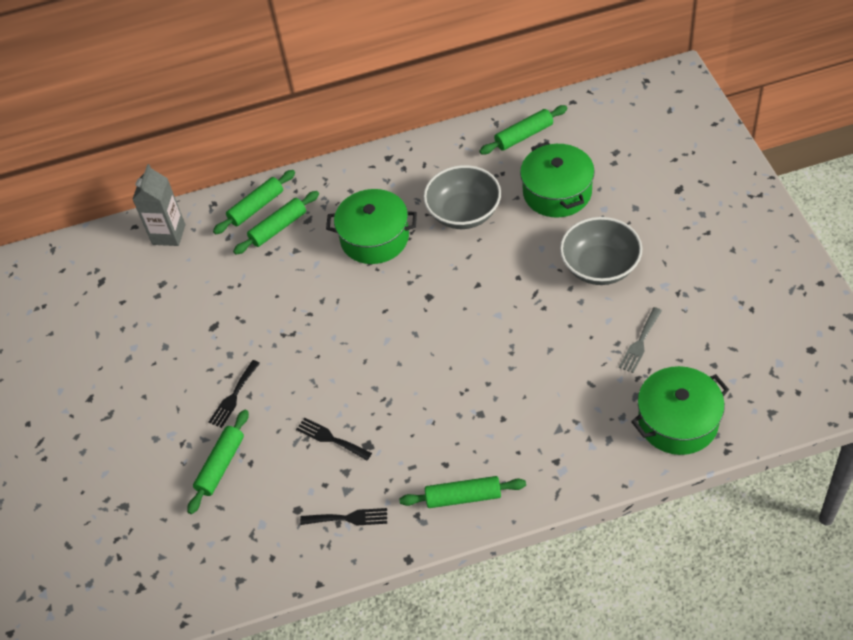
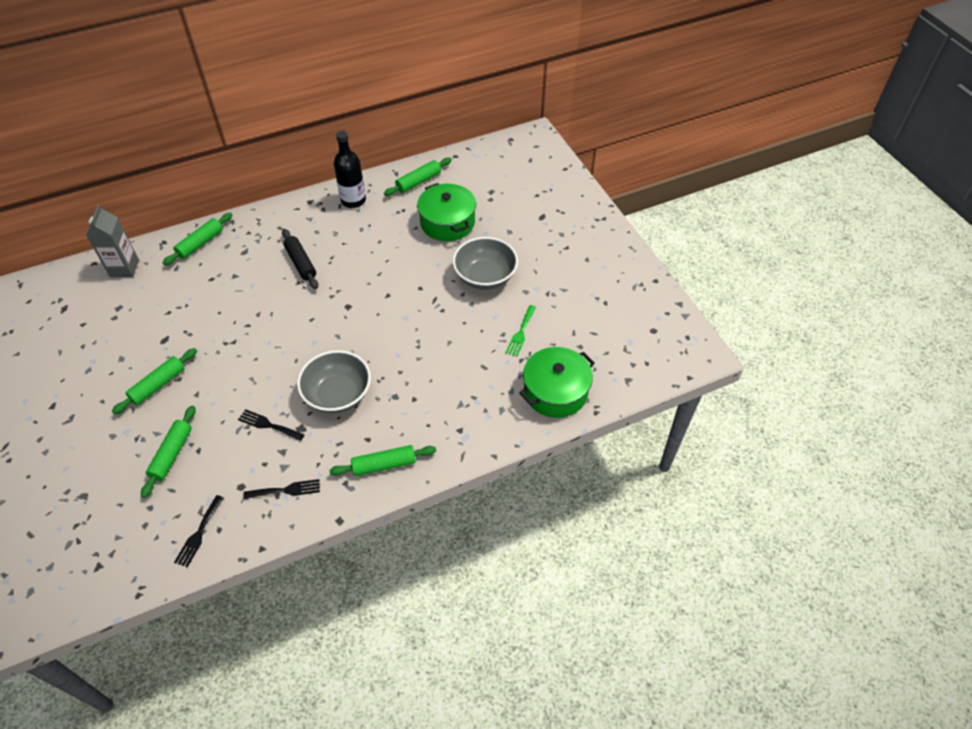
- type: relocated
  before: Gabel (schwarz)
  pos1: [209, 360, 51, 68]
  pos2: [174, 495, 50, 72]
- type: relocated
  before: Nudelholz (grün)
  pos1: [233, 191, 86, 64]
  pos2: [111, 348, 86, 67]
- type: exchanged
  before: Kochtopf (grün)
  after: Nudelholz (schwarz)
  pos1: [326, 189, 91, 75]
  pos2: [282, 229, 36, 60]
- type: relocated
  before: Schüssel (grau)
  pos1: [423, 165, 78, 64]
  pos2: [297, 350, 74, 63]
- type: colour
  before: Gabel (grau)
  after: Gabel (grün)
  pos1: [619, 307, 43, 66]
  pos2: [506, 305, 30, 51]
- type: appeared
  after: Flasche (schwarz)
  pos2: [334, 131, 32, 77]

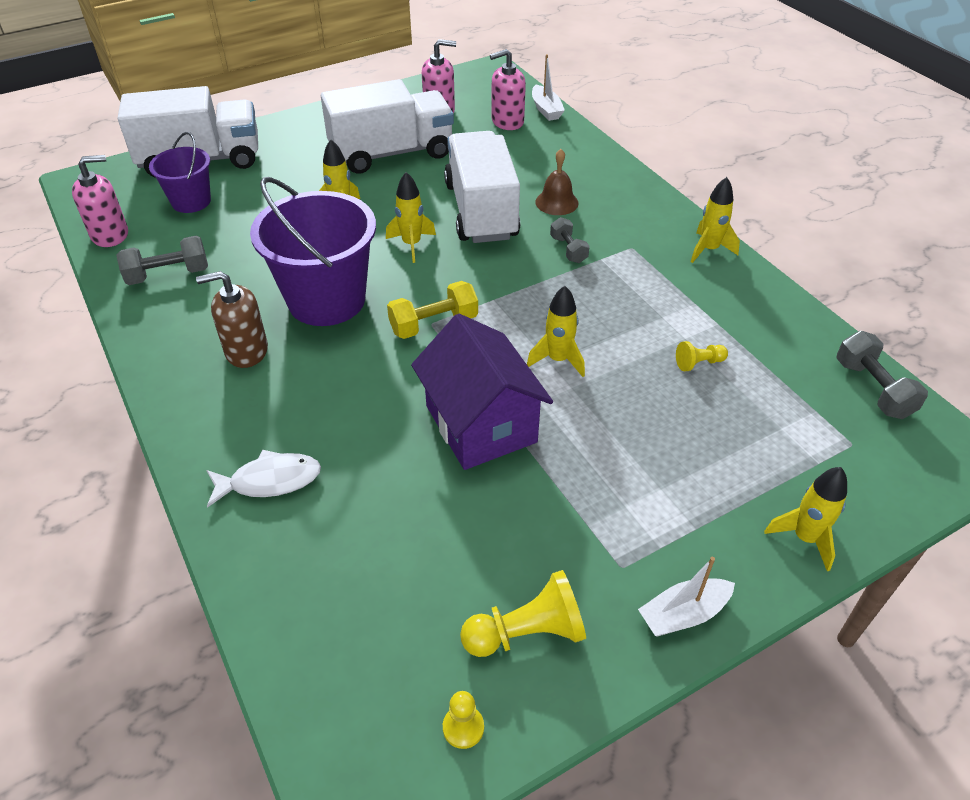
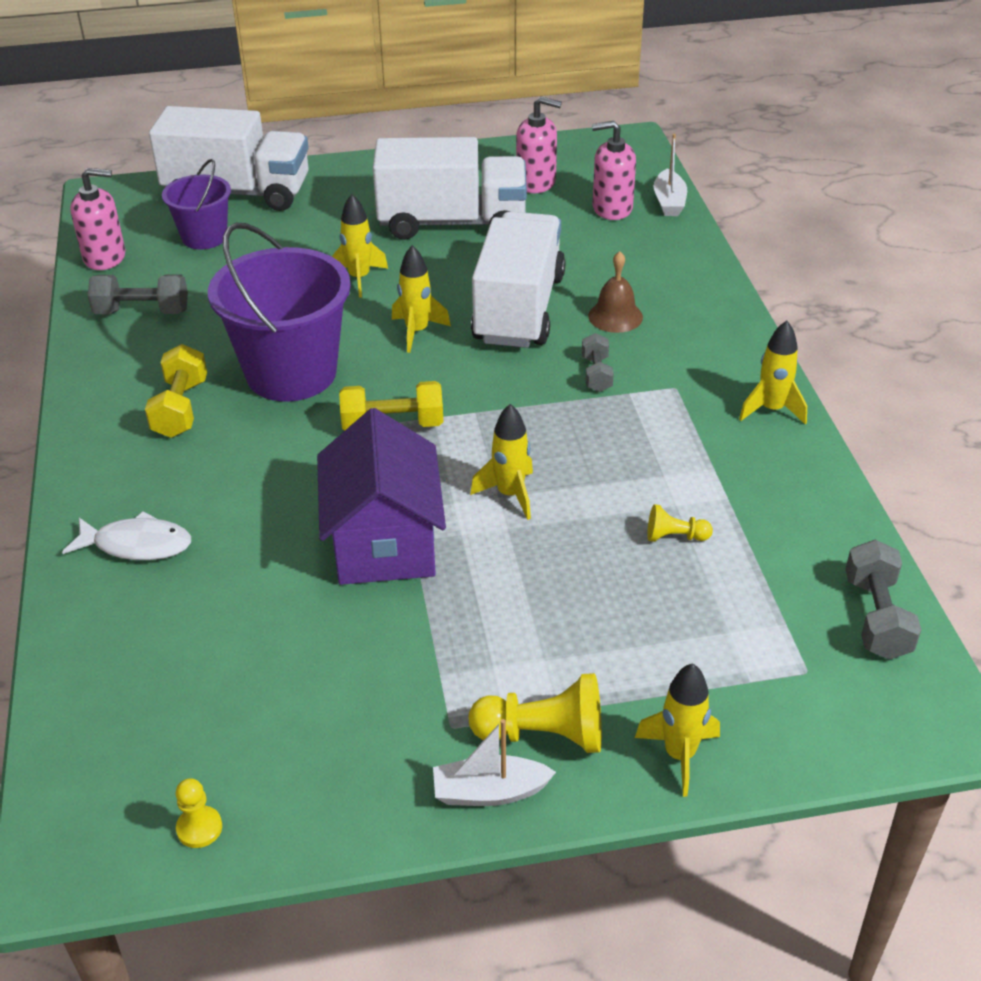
- type: exchanged
  before: Seifenspender (braun)
  after: Hantel (gelb)
  pos1: [196, 271, 72, 97]
  pos2: [145, 344, 62, 94]
- type: relocated
  before: Bauer (gelb)
  pos1: [460, 570, 126, 87]
  pos2: [469, 673, 133, 80]

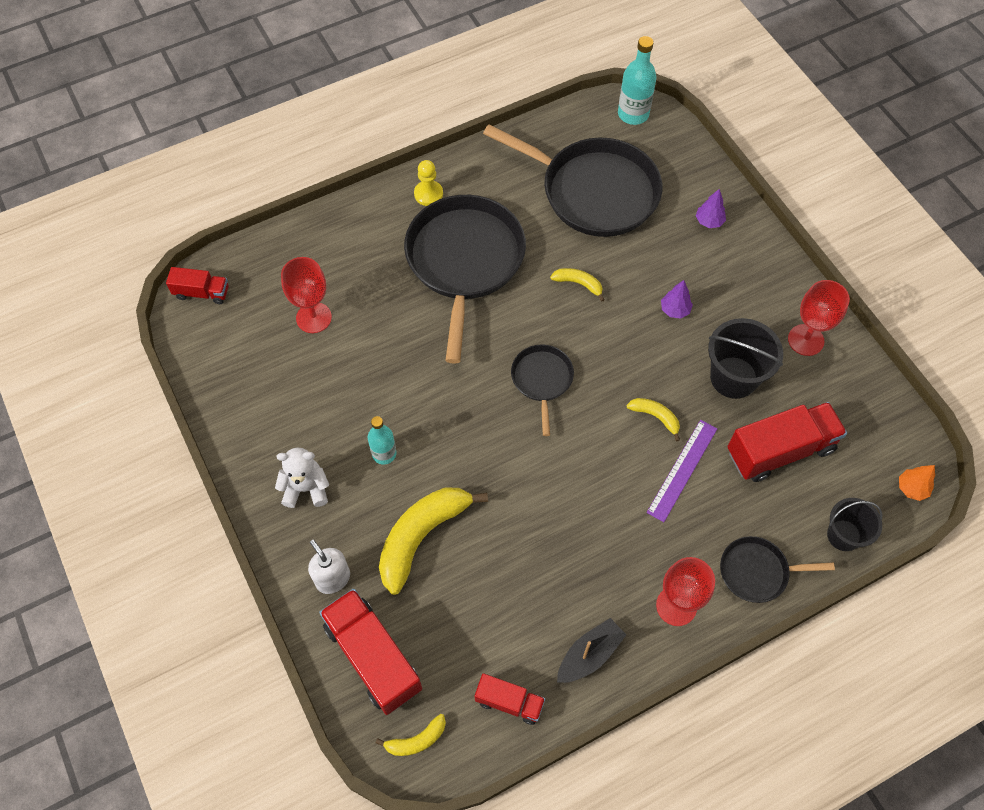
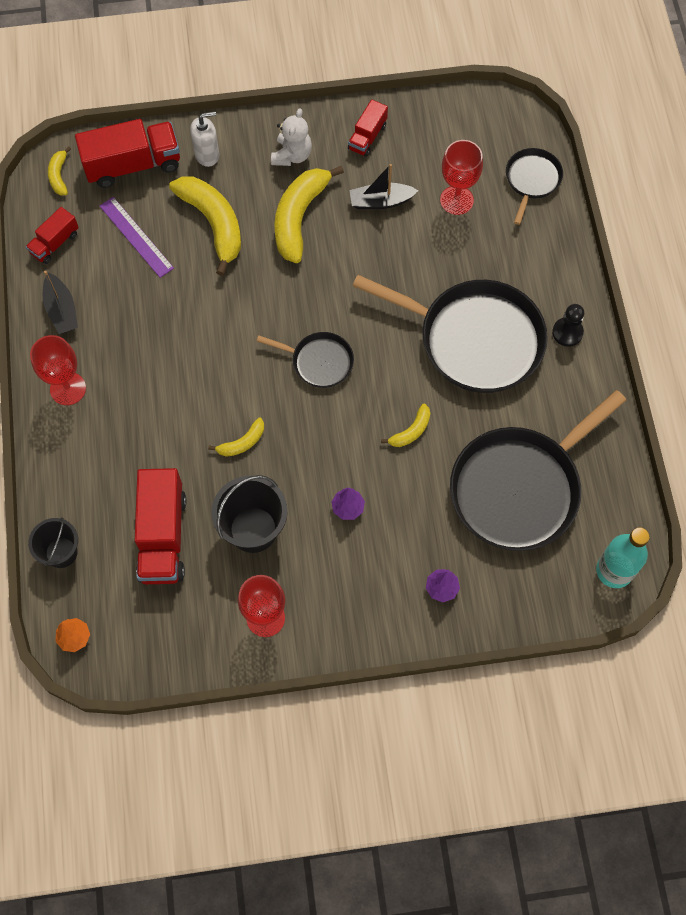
- type: relocated
  before: Lastwagen (rot)
  pos1: [166, 267, 63, 37]
  pos2: [348, 99, 40, 58]
- type: exchanged
  before: Flasche (türkis)
  after: Banane (gelb)
  pos1: [368, 416, 29, 49]
  pos2: [274, 166, 70, 97]
- type: colour
  before: Bauer (gelb)
  after: Bauer (schwarz)
  pos1: [414, 160, 29, 46]
  pos2: [552, 304, 32, 43]
- type: relocated
  before: Lineal (lila)
  pos1: [647, 420, 70, 102]
  pos2: [100, 197, 74, 81]
- type: relocated
  before: Pfanne (schwarz)
  pos1: [720, 536, 115, 67]
  pos2: [506, 148, 57, 77]
- type: appeared
  after: Boot (schwarz)
  pos2: [349, 164, 69, 45]

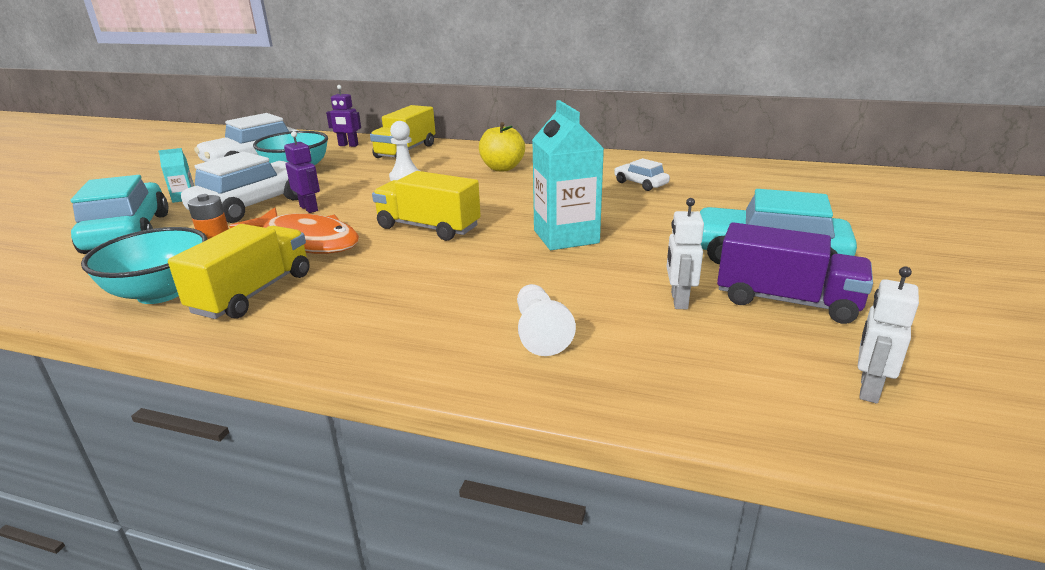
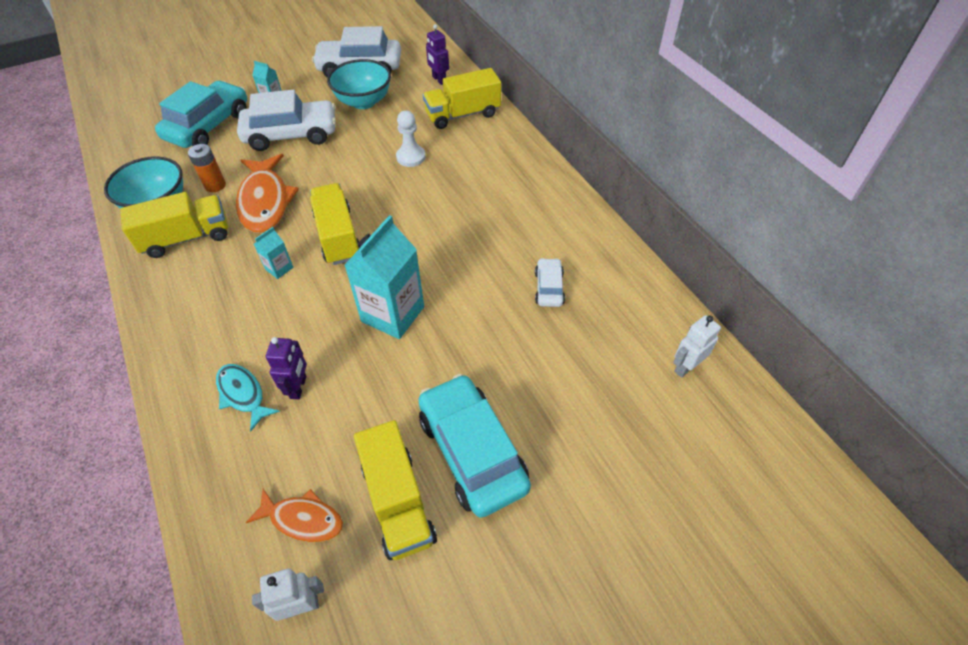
- type: relocated
  before: Roboter (lila)
  pos1: [284, 131, 36, 82]
  pos2: [265, 337, 42, 62]
- type: missing
  before: Apfel (gelb)
  pos1: [479, 122, 46, 49]
- type: exchanged
  before: Bauer (weiß)
  after: Fisch (türkis)
  pos1: [517, 284, 59, 72]
  pos2: [216, 364, 64, 68]
- type: relocated
  before: Roboter (weiß)
  pos1: [666, 198, 38, 111]
  pos2: [673, 315, 48, 63]
- type: colour
  before: Lastwagen (lila)
  after: Lastwagen (gelb)
  pos1: [717, 222, 156, 102]
  pos2: [354, 420, 83, 140]
- type: appeared
  after: Fisch (orange)
  pos2: [245, 489, 98, 53]
- type: appeared
  after: Getränkekarton (türkis)
  pos2: [254, 227, 39, 52]

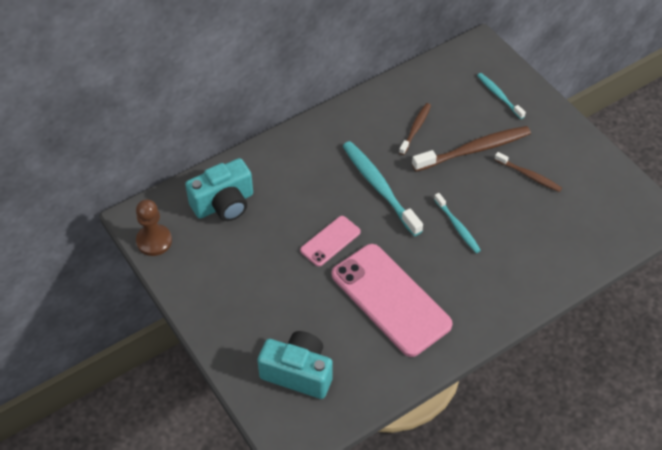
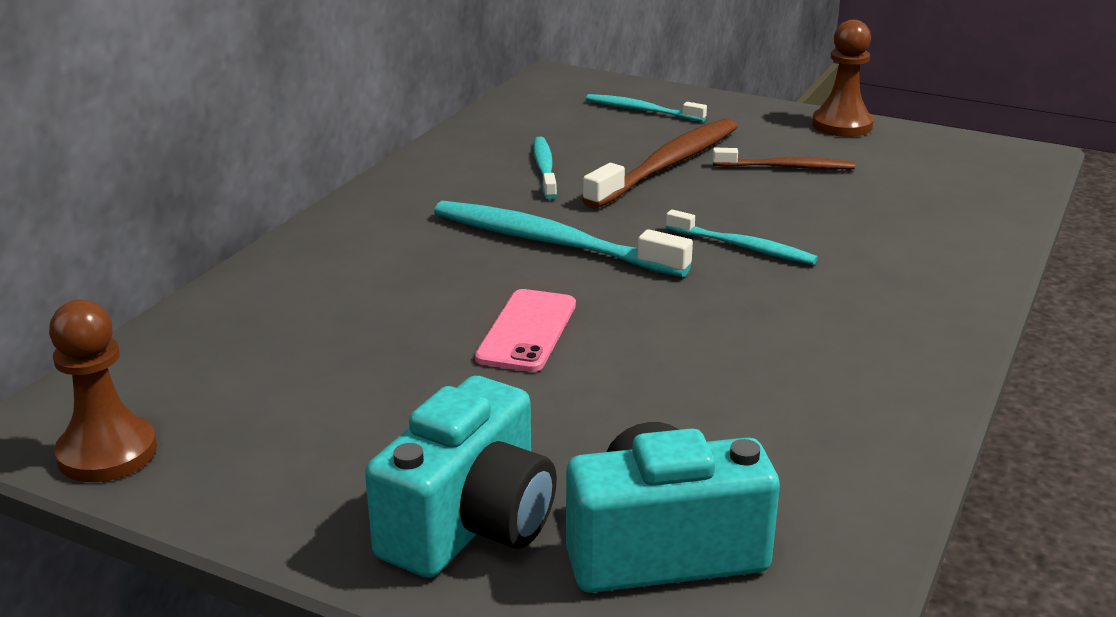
- type: relocated
  before: Kamera (türkis)
  pos1: [185, 158, 68, 63]
  pos2: [365, 376, 192, 202]
- type: missing
  before: Handy (rosa)
  pos1: [332, 244, 121, 113]
- type: colour
  before: Zahnbürste (braun)
  after: Zahnbürste (türkis)
  pos1: [399, 103, 32, 52]
  pos2: [533, 137, 24, 62]
- type: appeared
  after: Bauer (braun)
  pos2: [812, 20, 62, 117]

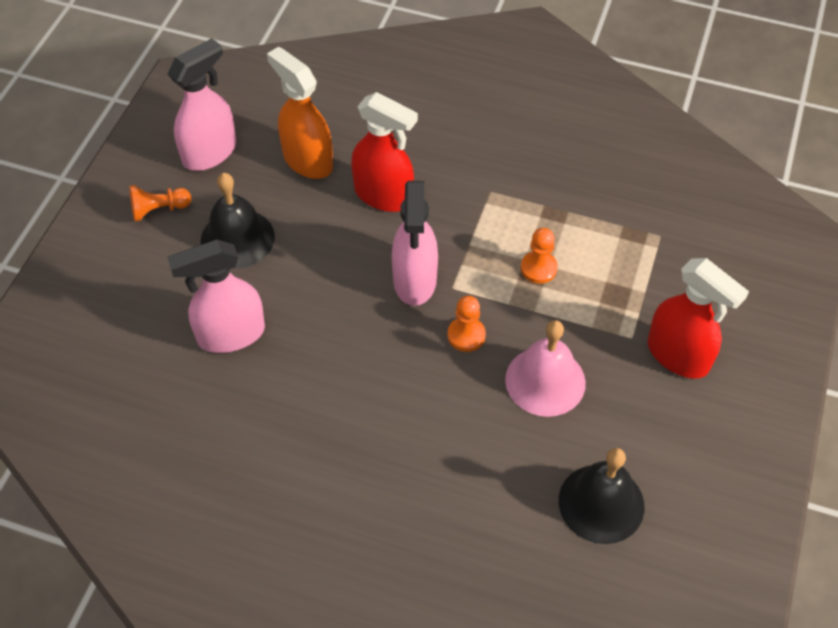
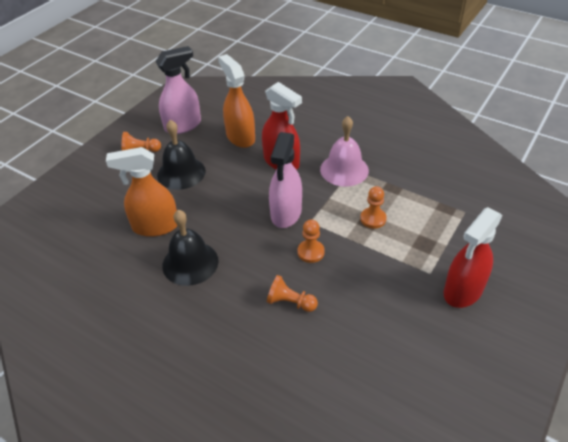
- type: colour
  before: Sprühflasche (rosa)
  after: Sprühflasche (orange)
  pos1: [167, 240, 98, 113]
  pos2: [106, 147, 72, 90]
- type: relocated
  before: Glocke (rosa)
  pos1: [505, 320, 81, 97]
  pos2: [320, 116, 49, 71]
- type: relocated
  before: Glocke (schwarz)
  pos1: [559, 448, 85, 96]
  pos2: [162, 210, 57, 76]
- type: spun
  before: Sprühflasche (rot)
  pos1: [648, 258, 101, 121]
  pos2: [444, 207, 59, 101]
  turn: 75
- type: appeared
  after: Bauer (orange)
  pos2: [267, 275, 51, 37]

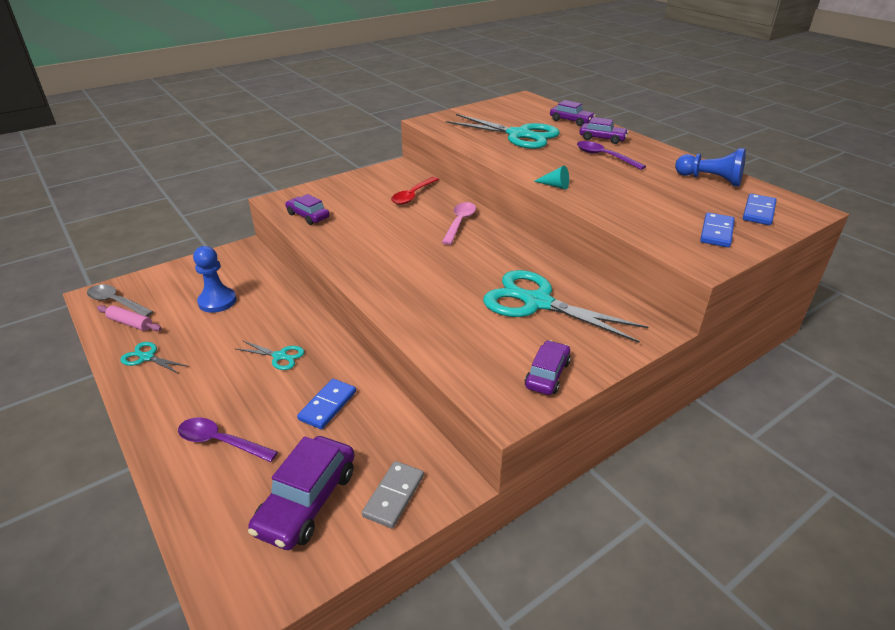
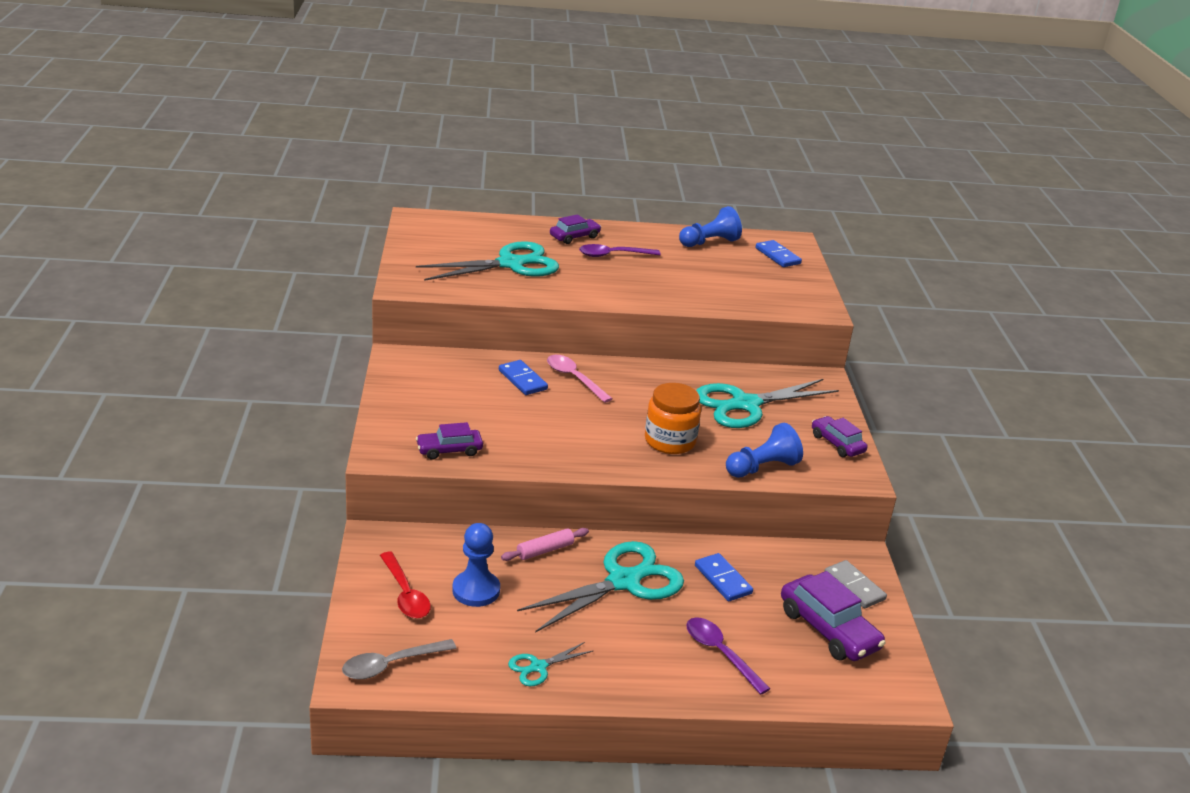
- type: relocated
  before: Nudelholz (rosa)
  pos1: [97, 305, 65, 26]
  pos2: [501, 528, 88, 33]
- type: spun
  before: Löffel (lila)
  pos1: [178, 418, 100, 44]
  pos2: [686, 617, 85, 78]
  turn: 90
- type: size
  before: Schere (türkis)
  pos1: [236, 340, 69, 30]
  pos2: [517, 541, 167, 92]
  scale: 2.17
- type: relocated
  before: Löffel (rot)
  pos1: [391, 177, 48, 28]
  pos2: [380, 552, 51, 66]
- type: missing
  before: Kegel (türkis)
  pos1: [534, 166, 35, 24]
- type: missing
  before: Auto (lila)
  pos1: [550, 100, 45, 26]
- type: relocated
  before: Dominostein (blau)
  pos1: [700, 212, 35, 35]
  pos2: [499, 360, 49, 35]
- type: appeared
  after: Einmachglas (orange)
  pos2: [645, 383, 56, 71]
- type: appeared
  after: Bauer (blau)
  pos2: [726, 423, 77, 55]

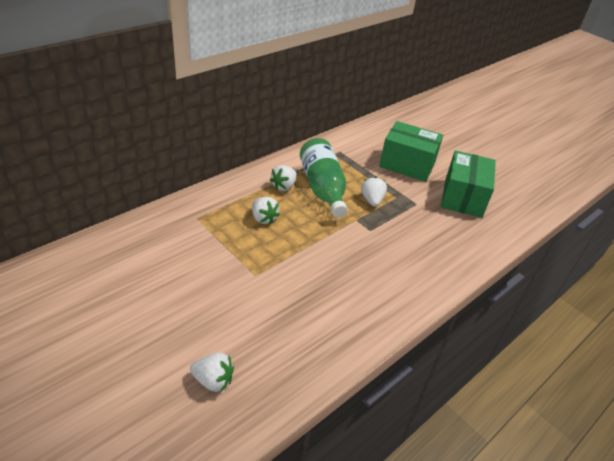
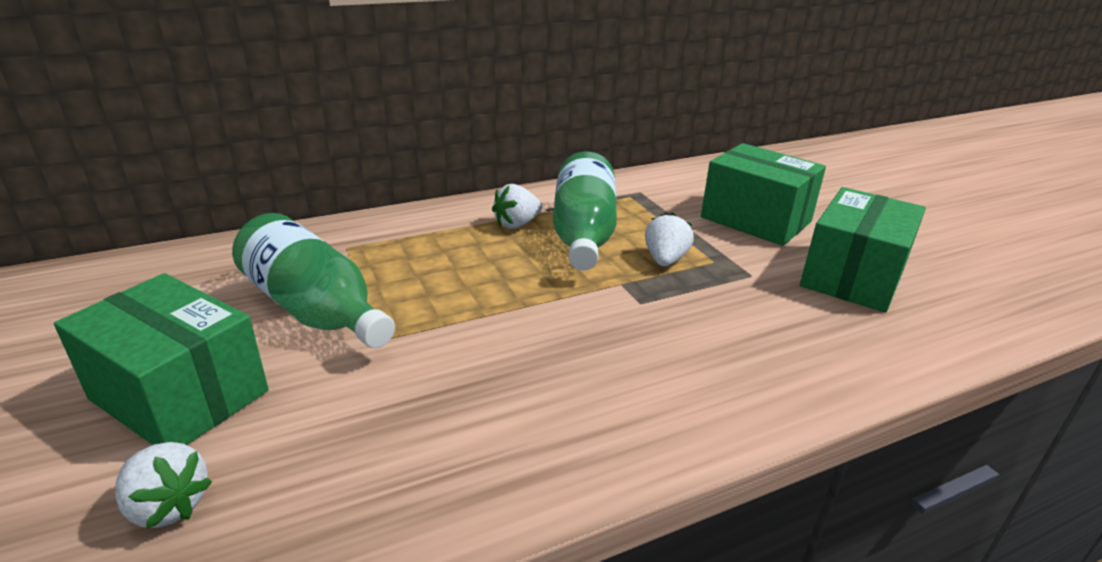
- type: missing
  before: Erdbeere (weiß)
  pos1: [252, 197, 28, 27]
- type: appeared
  after: Schachtel (grün)
  pos2: [54, 273, 215, 172]
- type: appeared
  after: Flasche (grün)
  pos2: [232, 213, 163, 135]

